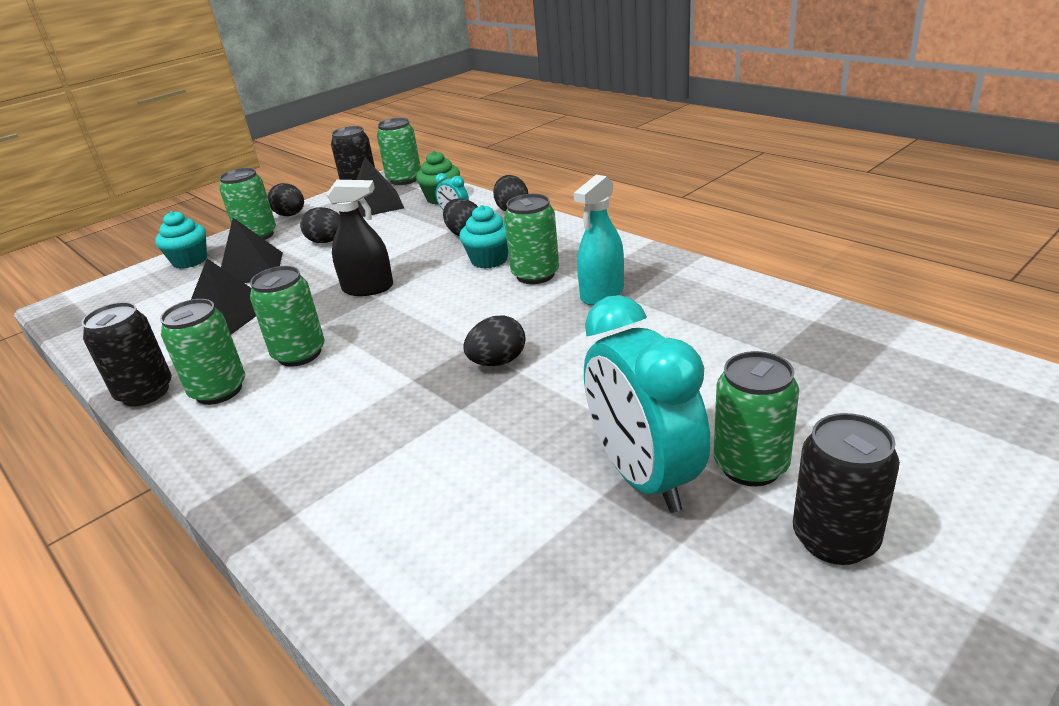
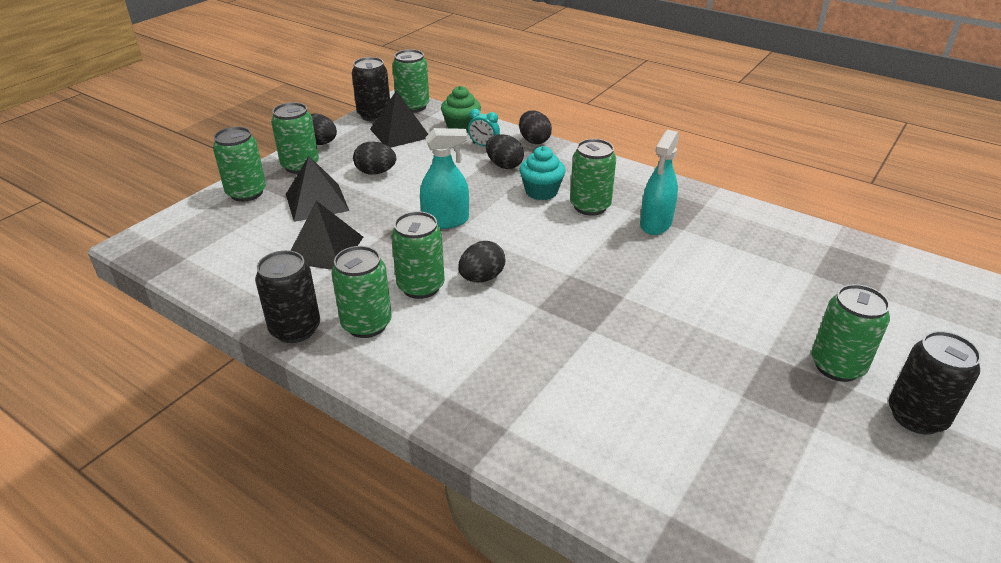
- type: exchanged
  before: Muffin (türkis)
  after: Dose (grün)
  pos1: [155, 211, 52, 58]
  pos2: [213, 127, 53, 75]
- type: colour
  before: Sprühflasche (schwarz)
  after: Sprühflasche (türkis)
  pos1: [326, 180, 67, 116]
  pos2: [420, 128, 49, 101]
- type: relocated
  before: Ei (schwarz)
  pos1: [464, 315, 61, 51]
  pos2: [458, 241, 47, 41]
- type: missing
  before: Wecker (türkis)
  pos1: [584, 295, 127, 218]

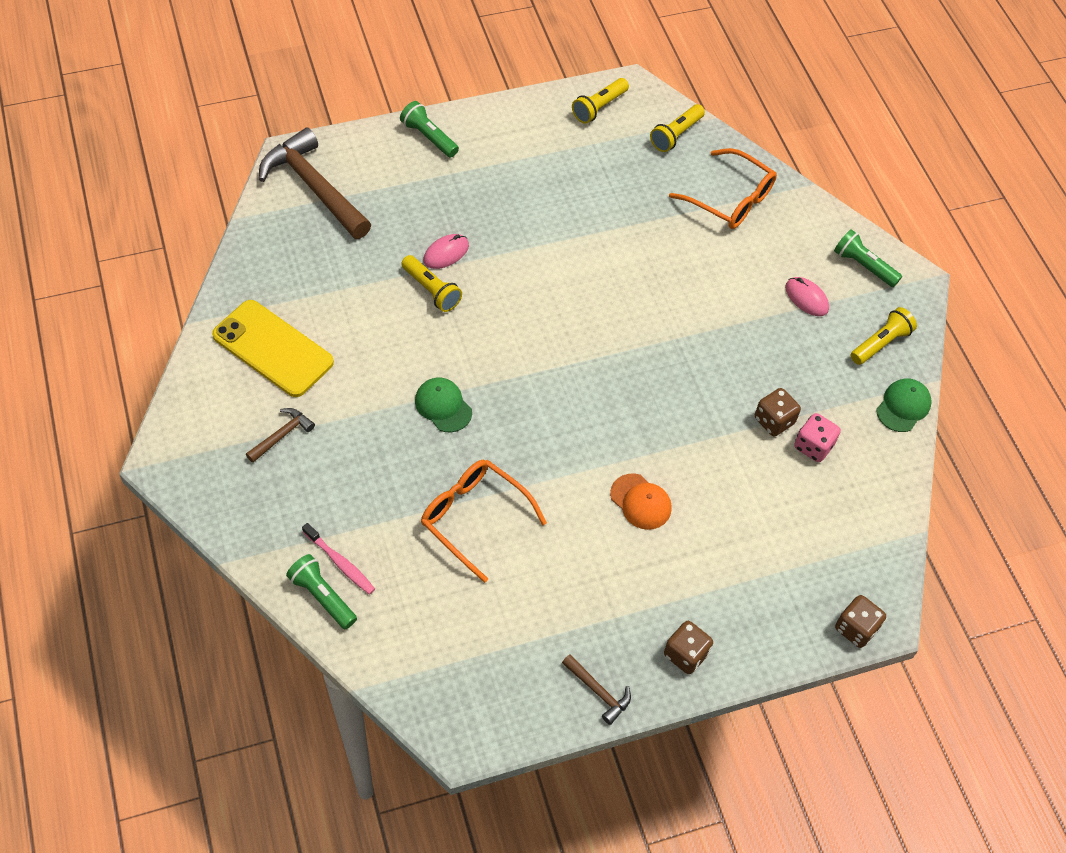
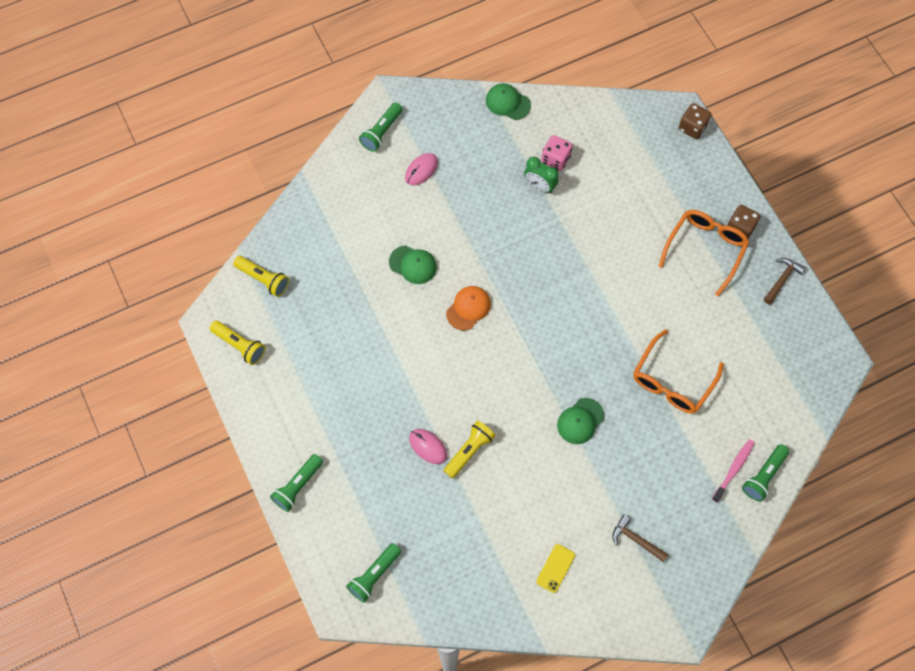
- type: size
  before: Handy (gelb)
  pos1: [212, 300, 122, 97]
  pos2: [536, 544, 39, 49]
  scale: 0.45
- type: exchanged
  before: Hammer (braun)
  after: Taschenlampe (grün)
  pos1: [259, 127, 112, 112]
  pos2: [346, 543, 55, 60]
- type: relocated
  before: Kappe (orange)
  pos1: [610, 473, 62, 57]
  pos2: [446, 286, 45, 44]
- type: relocated
  before: Brille (orange)
  pos1: [669, 148, 108, 81]
  pos2: [658, 210, 91, 87]
- type: exchanged
  before: Spielwürfel (braun)
  after: Wecker (grün)
  pos1: [755, 388, 46, 48]
  pos2: [524, 157, 35, 36]
- type: missing
  before: Taschenlampe (gelb)
  pos1: [851, 307, 66, 58]
- type: appeared
  after: Kappe (grün)
  pos2: [389, 245, 48, 39]

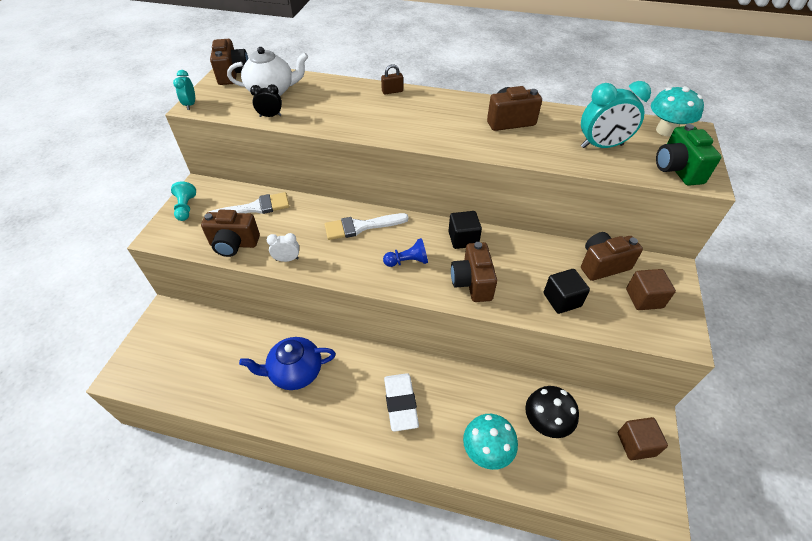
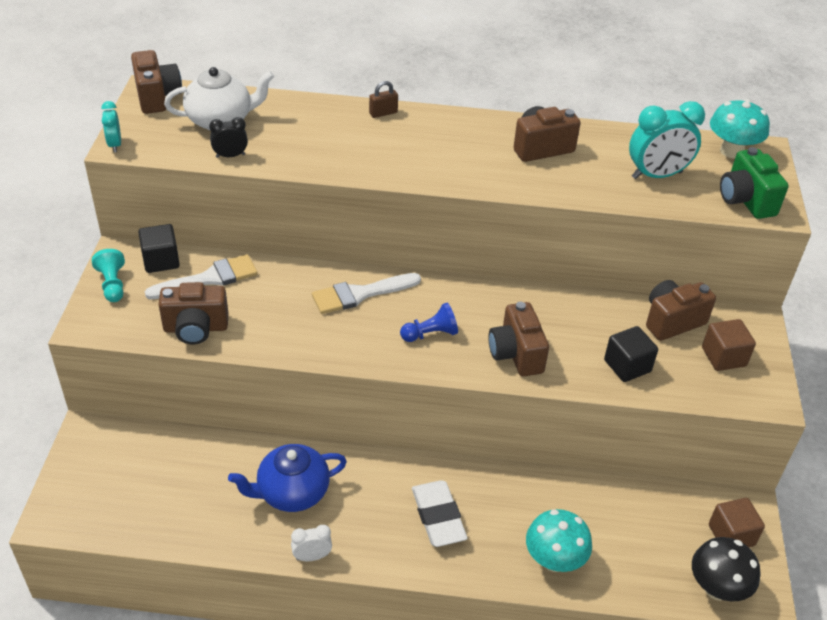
- type: relocated
  before: Wecker (weiß)
  pos1: [267, 233, 32, 29]
  pos2: [291, 525, 41, 36]
- type: relocated
  before: Kubus (schwarz)
  pos1: [448, 211, 34, 38]
  pos2: [138, 224, 42, 49]
- type: relocated
  before: Pilz (schwarz)
  pos1: [525, 386, 54, 52]
  pos2: [692, 537, 68, 64]

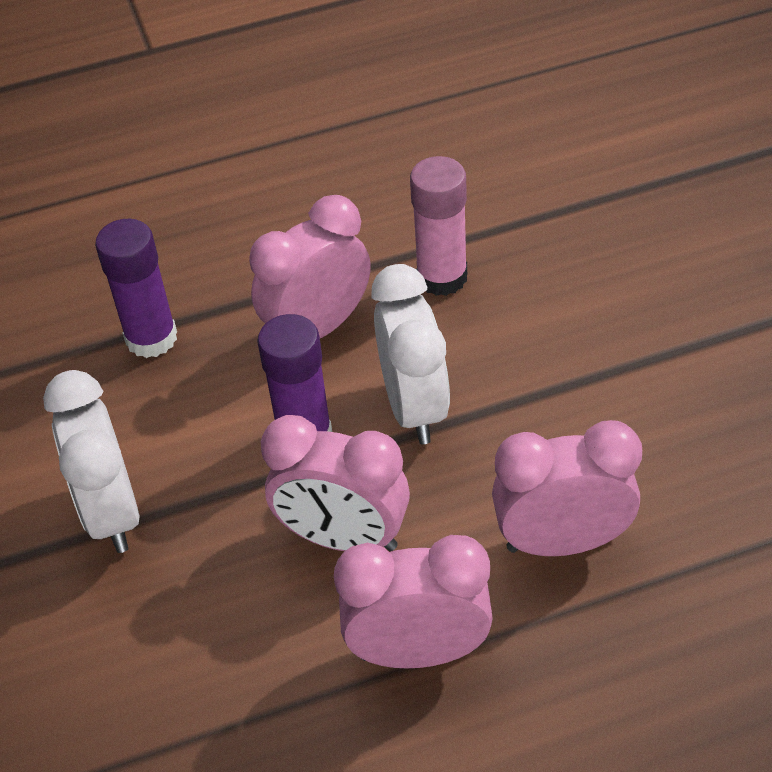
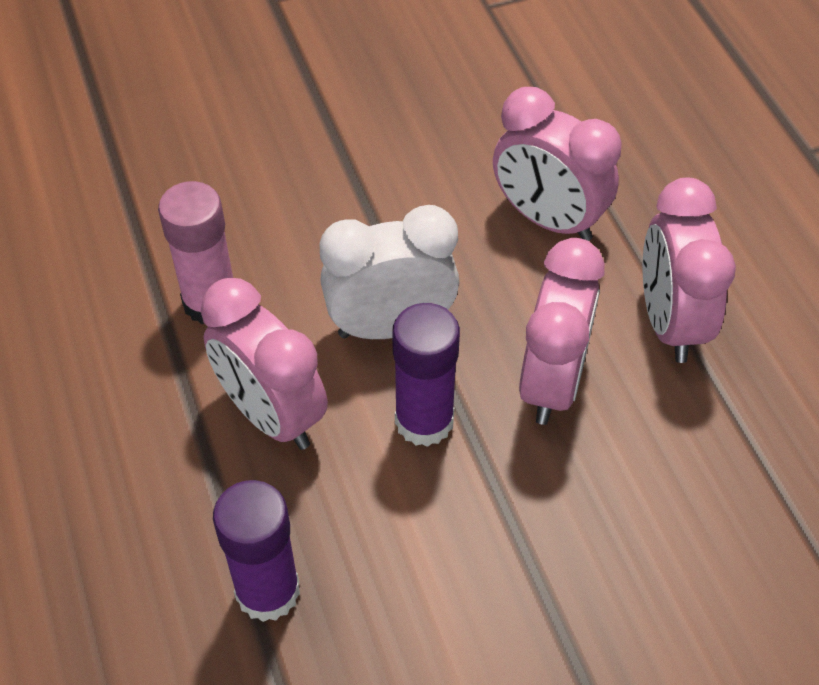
- type: missing
  before: Wecker (weiß)
  pos1: [43, 370, 97, 183]
- type: spun
  before: Wecker (rosa)
  pos1: [492, 420, 150, 136]
  pos2: [493, 87, 128, 154]
  turn: -45

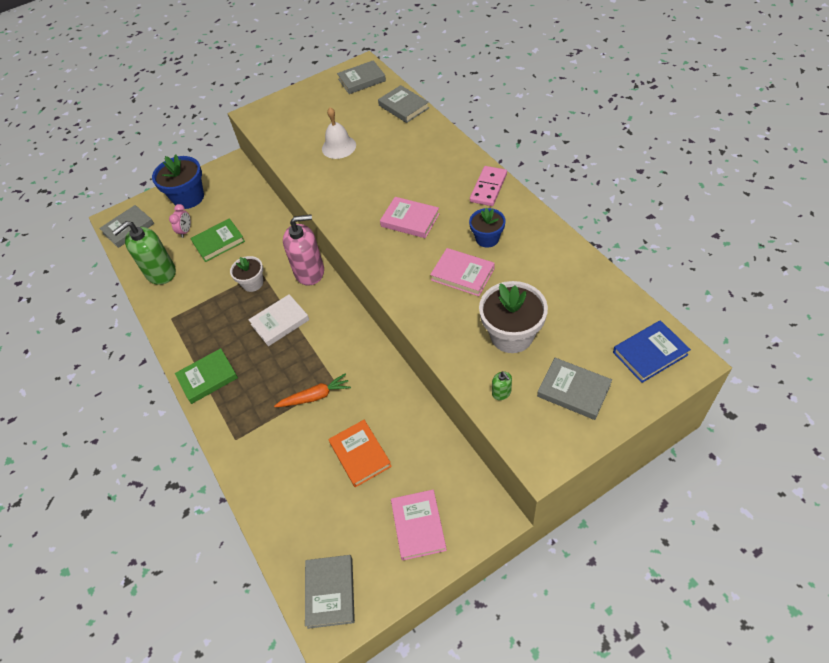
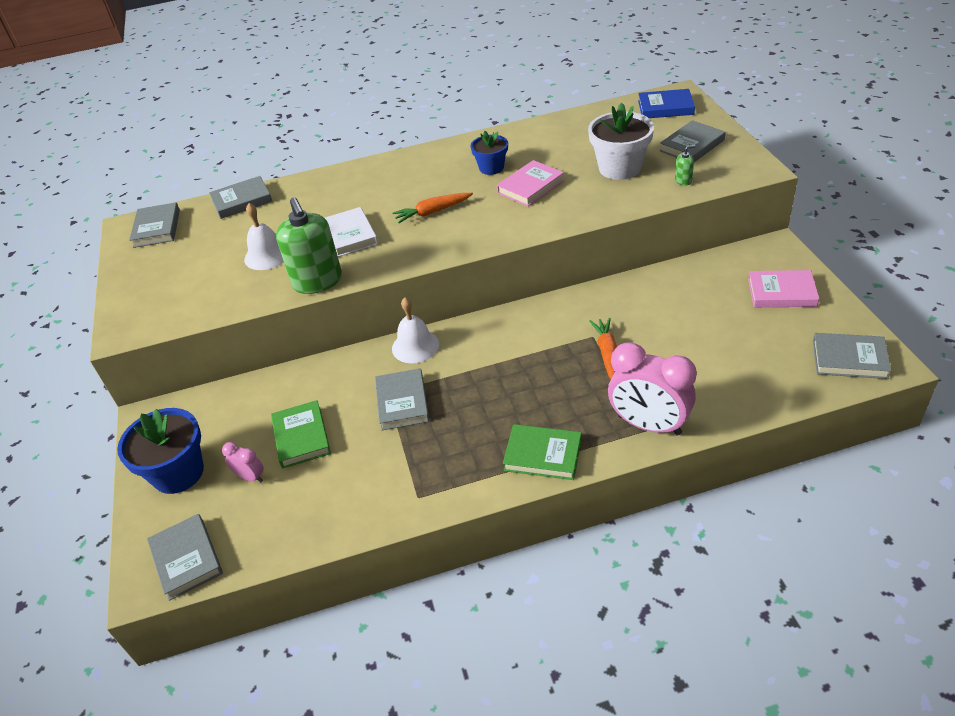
- type: relocated
  before: Seifenspender (grün)
  pos1: [112, 221, 64, 64]
  pos2: [276, 197, 66, 97]
- type: spun
  before: Buch (grün)
  pos1: [175, 348, 63, 56]
  pos2: [503, 424, 79, 56]
  turn: -60
- type: exchanged
  before: Blumentopf (weiß)
  after: Buch (grau)
  pos1: [230, 256, 33, 36]
  pos2: [375, 368, 54, 62]
- type: relocated
  before: Buch (weiß)
  pos1: [249, 294, 60, 52]
  pos2: [325, 207, 53, 50]
- type: exchanged
  before: Seifenspender (rosa)
  after: Glocke (weiß)
  pos1: [283, 214, 41, 72]
  pos2: [392, 297, 47, 66]
- type: missing
  before: Buch (orange)
  pos1: [329, 420, 63, 67]
- type: exchanged
  before: Buch (rosa)
  after: Karotte (orange)
  pos1: [380, 197, 60, 41]
  pos2: [392, 193, 81, 30]
- type: missing
  before: Dominostein (rosa)
  pos1: [470, 166, 37, 40]
- type: spun
  before: Buch (blau)
  pos1: [613, 320, 78, 63]
  pos2: [638, 89, 57, 29]
  turn: -75
- type: appeared
  after: Wecker (rosa)
  pos2: [608, 342, 89, 93]

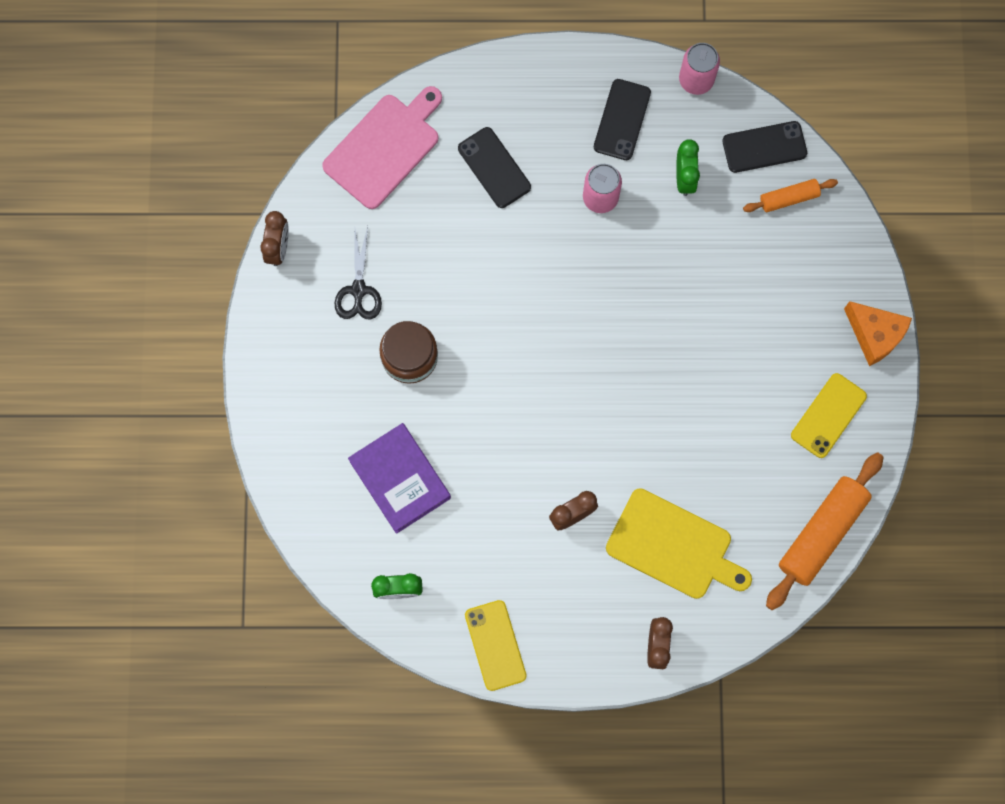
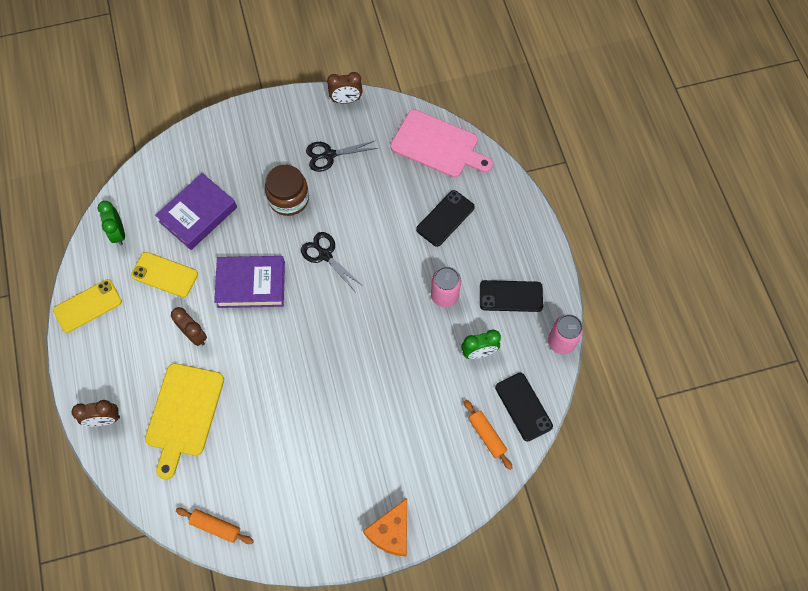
- type: size
  before: Nudelholz (orange)
  pos1: [766, 452, 117, 158]
  pos2: [176, 508, 78, 36]
  scale: 0.53
- type: relocated
  before: Handy (gelb)
  pos1: [791, 373, 76, 85]
  pos2: [131, 252, 67, 45]
- type: appeared
  after: Buch (lila)
  pos2: [214, 256, 71, 52]
- type: appeared
  after: Schere (schwarz)
  pos2: [301, 232, 62, 58]

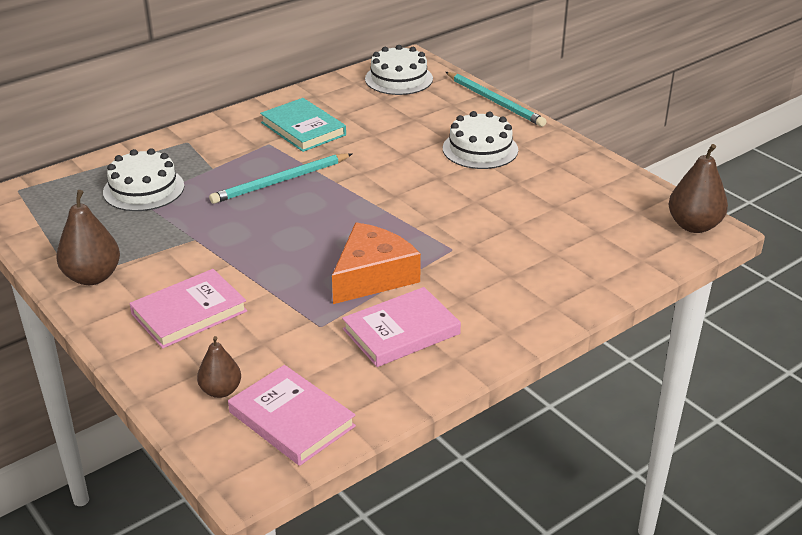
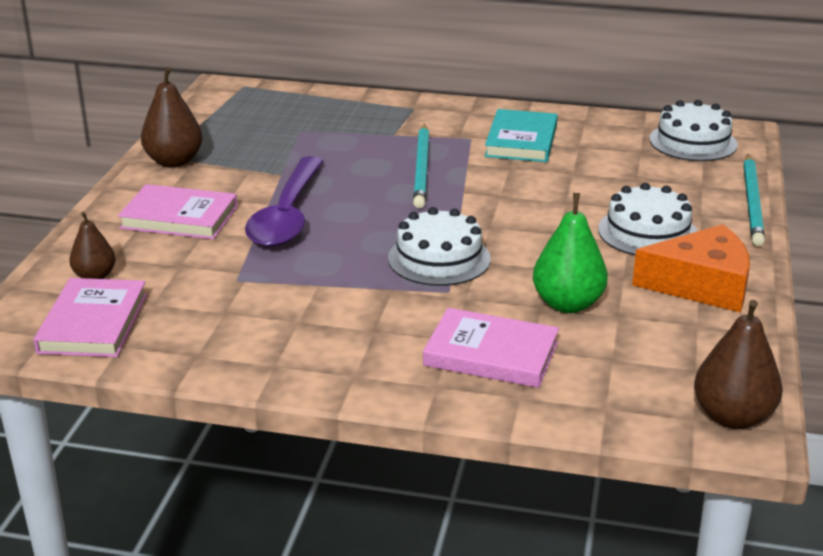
- type: relocated
  before: Kuchen (weiß)
  pos1: [103, 148, 81, 63]
  pos2: [388, 207, 103, 79]
- type: spun
  before: Bleistift (türkis)
  pos1: [209, 153, 143, 51]
  pos2: [413, 124, 16, 84]
  turn: -105
- type: relocated
  before: Käse (orange)
  pos1: [332, 222, 89, 82]
  pos2: [632, 224, 118, 89]
- type: relocated
  before: Buch (rosa)
  pos1: [342, 287, 119, 80]
  pos2: [423, 308, 136, 80]
- type: appeared
  after: Löffel (lila)
  pos2: [245, 156, 78, 91]
- type: appeared
  after: Birne (grün)
  pos2: [533, 193, 75, 120]

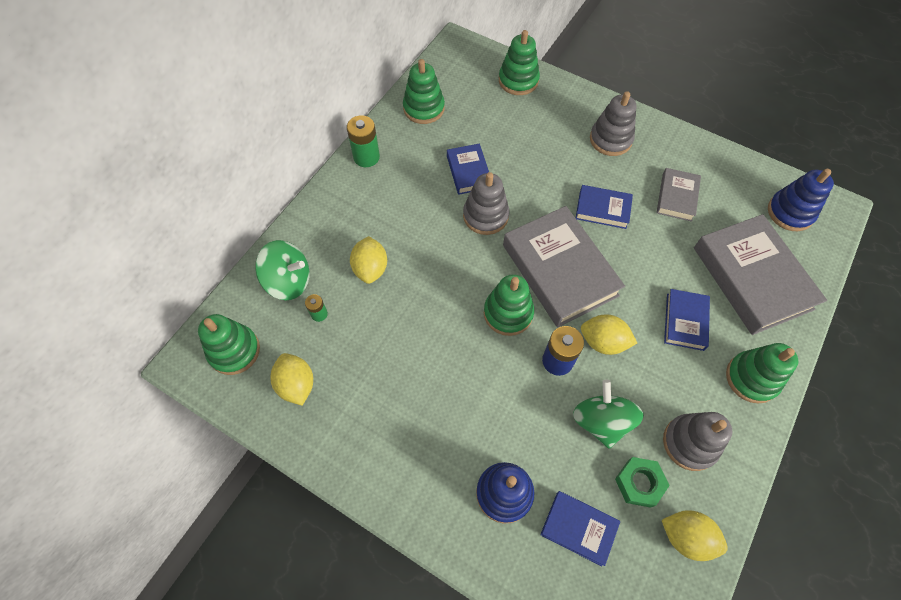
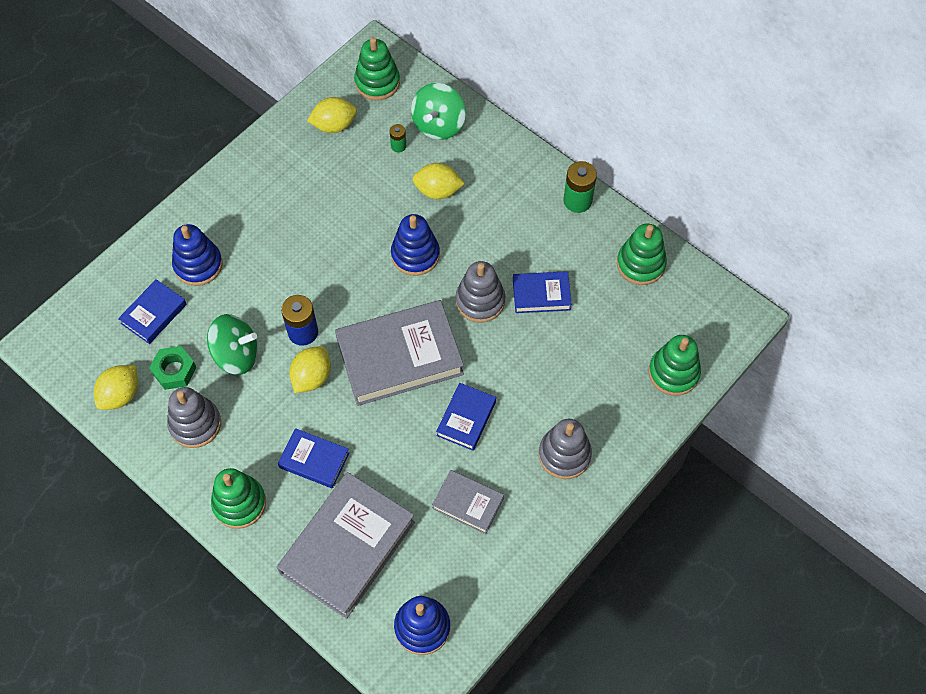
- type: missing
  before: Stapelspielzeug (grün)
  pos1: [484, 274, 50, 62]
- type: spun
  before: Buch (grau)
  pos1: [694, 214, 133, 121]
  pos2: [277, 472, 138, 147]
  turn: -45
- type: appeared
  after: Stapelspielzeug (blau)
  pos2: [391, 214, 49, 62]

